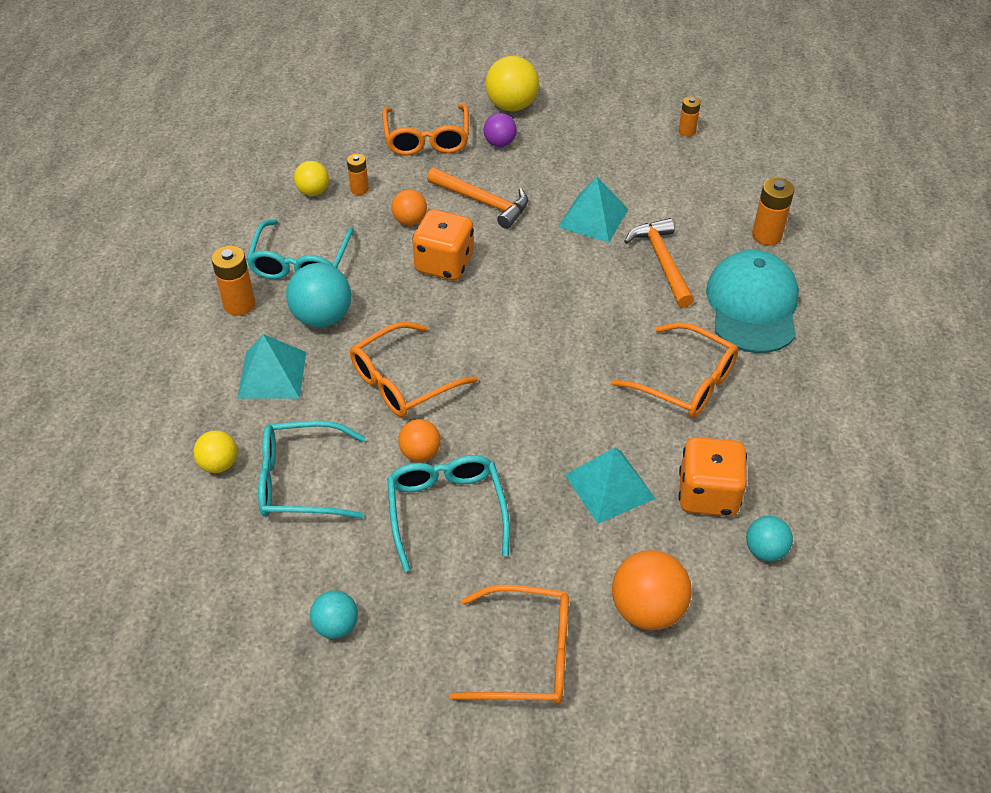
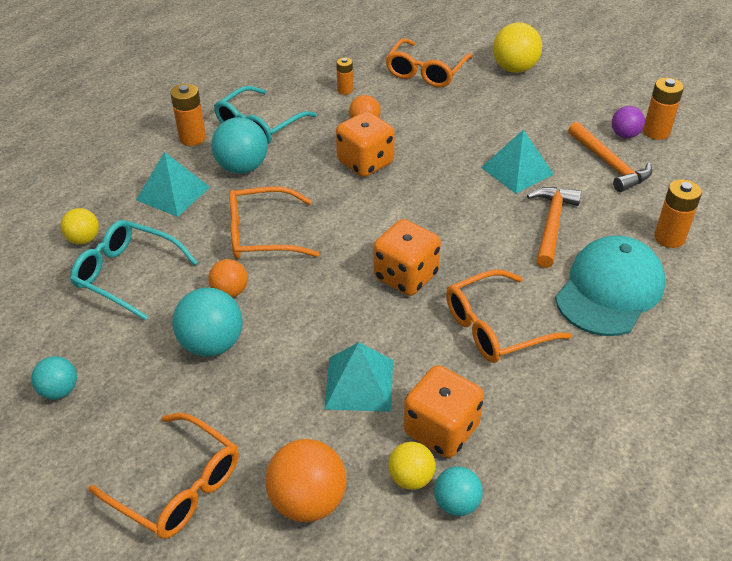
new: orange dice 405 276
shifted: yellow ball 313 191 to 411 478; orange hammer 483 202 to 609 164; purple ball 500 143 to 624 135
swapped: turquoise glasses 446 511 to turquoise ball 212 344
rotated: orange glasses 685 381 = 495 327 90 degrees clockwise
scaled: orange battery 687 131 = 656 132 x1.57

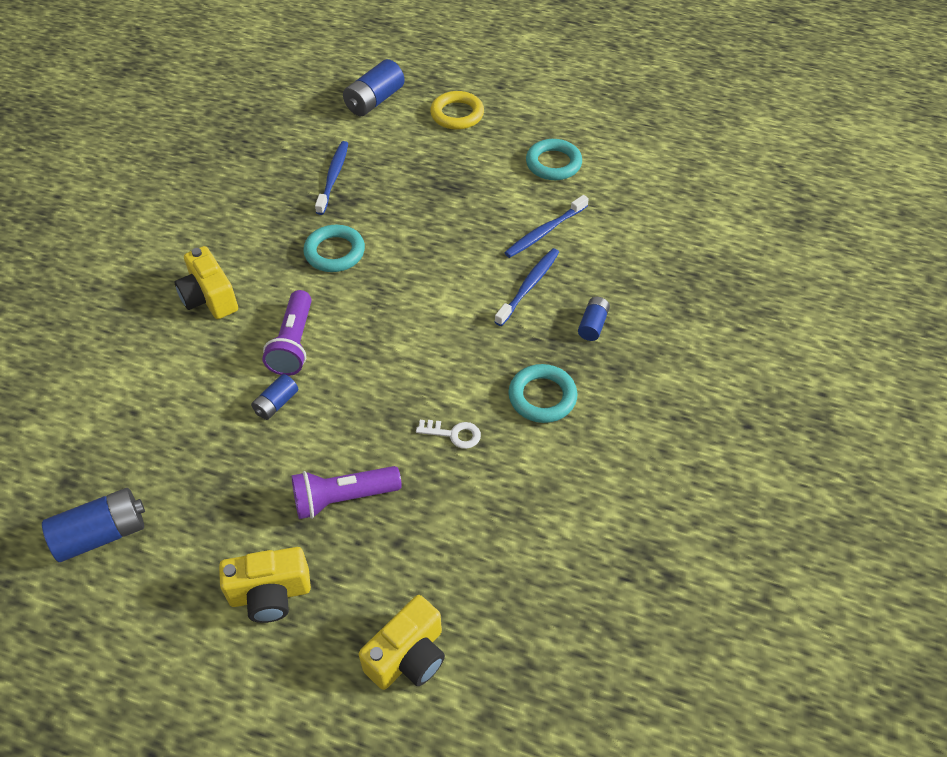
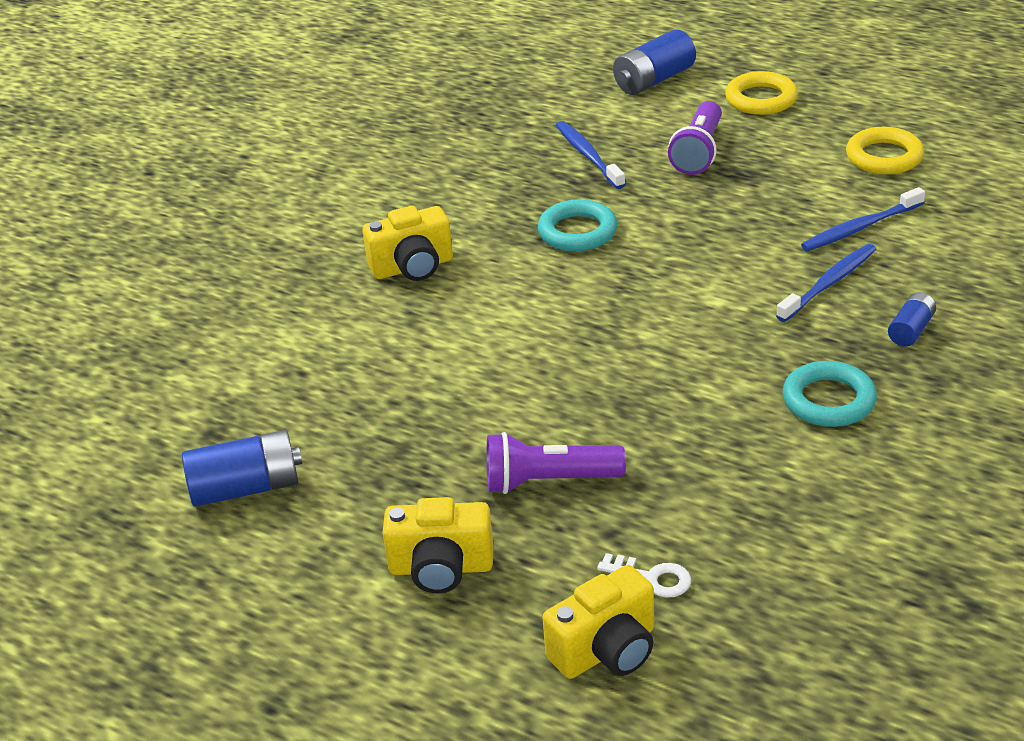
gone: blue battery 276 403
shifted: purple flashlight 293 343 to 698 152; white key 454 434 to 652 578
repainted: turquoise ring 553 163 to yellow ring 884 157
rotated: yellow camera 209 298 = 413 267 90 degrees counterclockwise; blue toothbrush 333 177 = 588 155 45 degrees counterclockwise

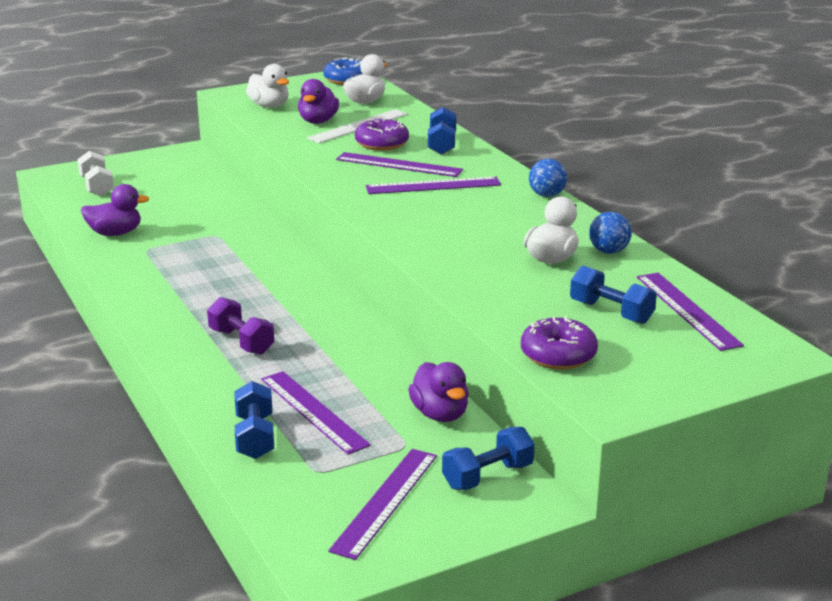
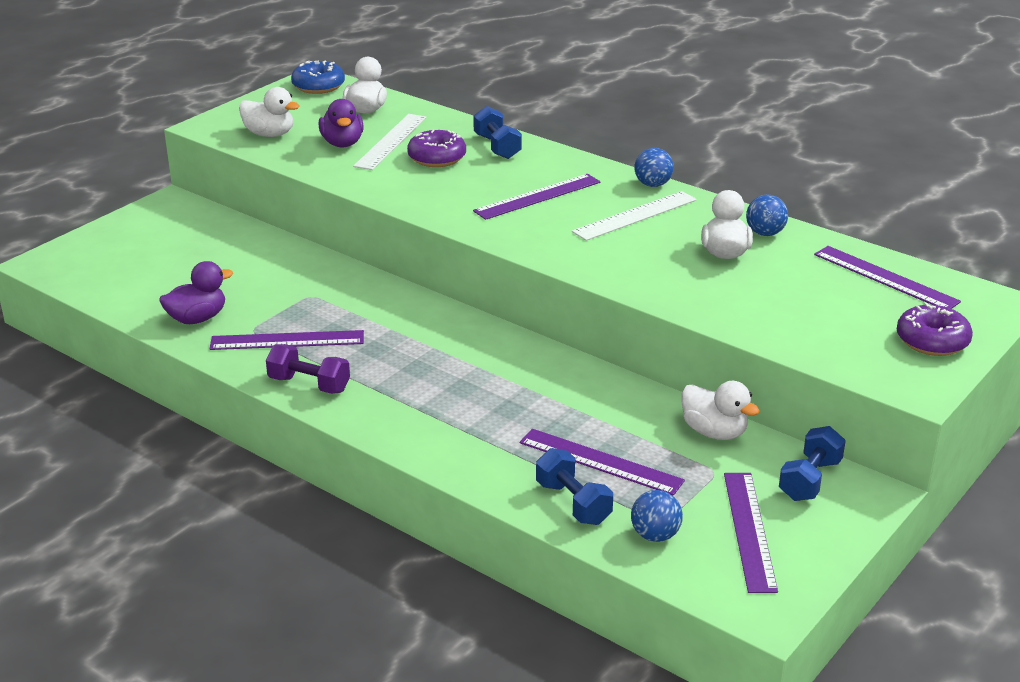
gone: white dumbbell 97 187; blue dumbbell 611 312
new: white ruler 635 216; blue ball 655 535
shifted: purple dumbbell 241 341 to 309 384; purple ruler 399 165 to 287 340; purple donut 558 355 to 932 341
repainted: purple duck 440 414 to white duck 714 432

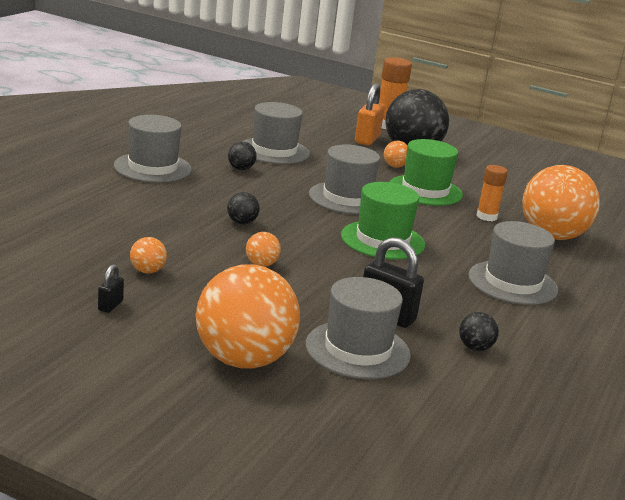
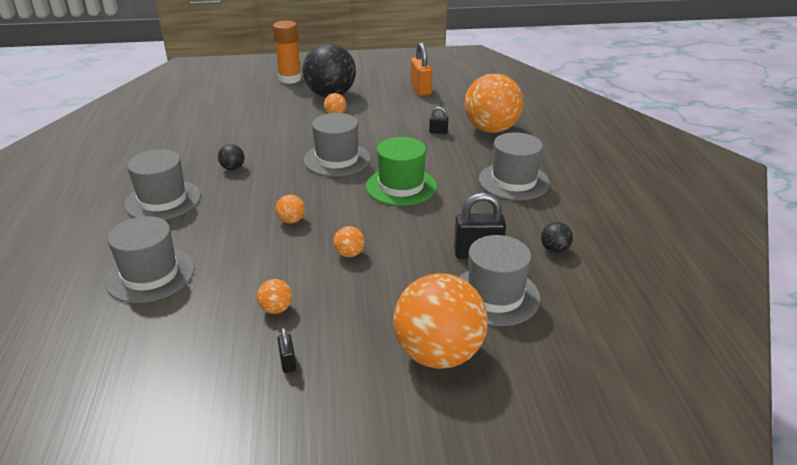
gone: green hat 425 190
shifted: grey hat 274 151 to 150 275; orange padlock 367 139 to 421 89
swapped: orange glue stick 486 216 to black padlock 438 132
repainted: black ball 242 222 to orange ball 291 221

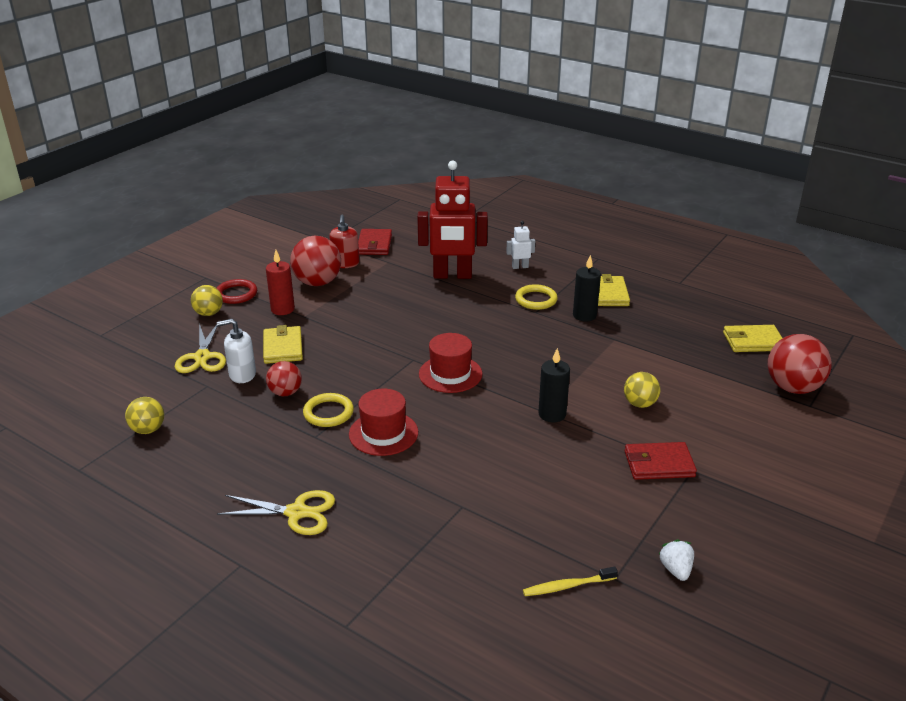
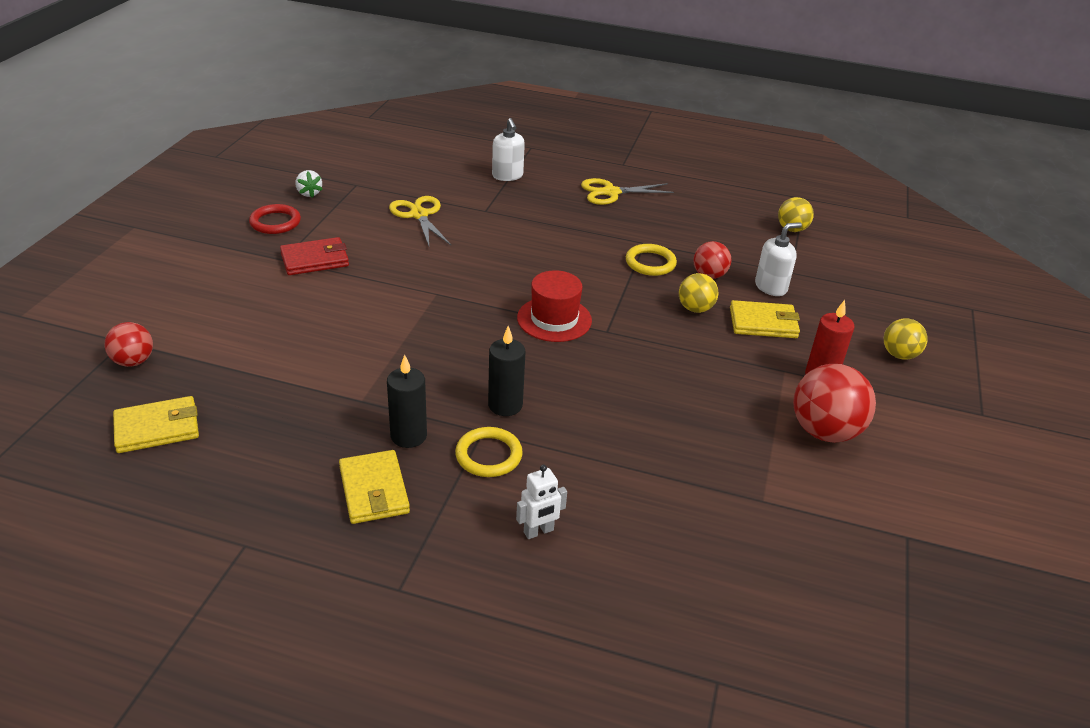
gone: red soap dispenser 345 264; red hat 383 433; red wallet 374 245; red robot 452 275; yellow toothbrush 567 586
new: white soap dispenser 507 176
shifted: yellow scissors 202 357 to 419 215; red ring 236 294 to 275 222; black candle 552 414 to 505 405; yellow ball 640 404 to 695 309
rotated: yellow wallet 283 348 = 763 323 60 degrees counterclockwise
scaled: red ball 793 388 = 133 361 x0.59

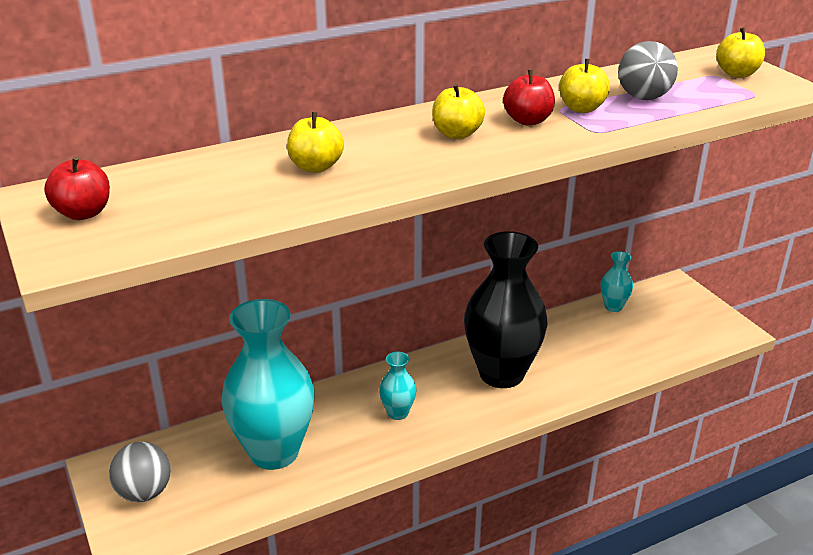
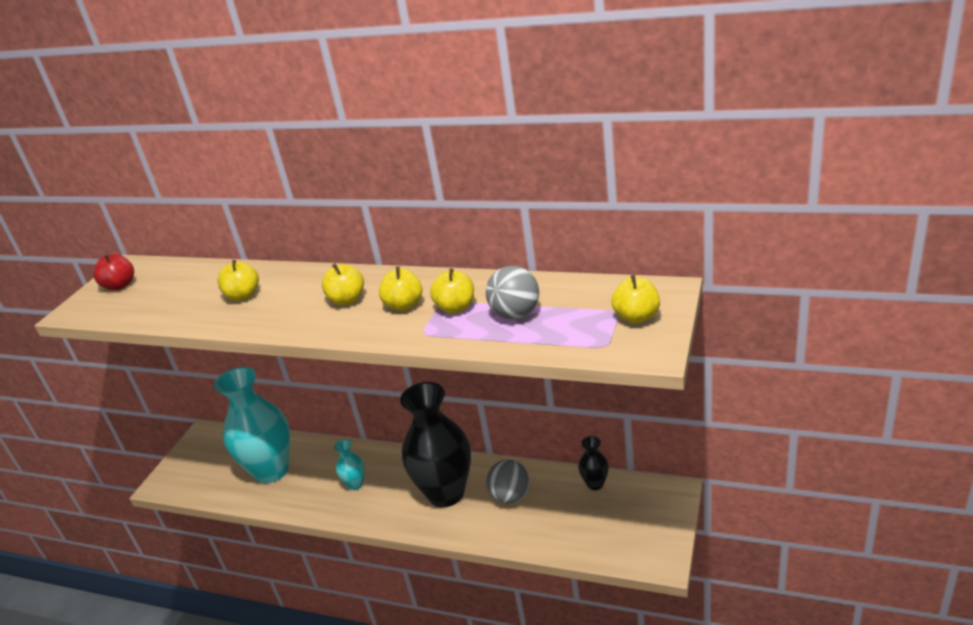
shifted: grey ball 144 492 to 510 496
repainted: red apple 528 120 to yellow apple 404 305; turquoise vase 613 307 to black vase 595 484

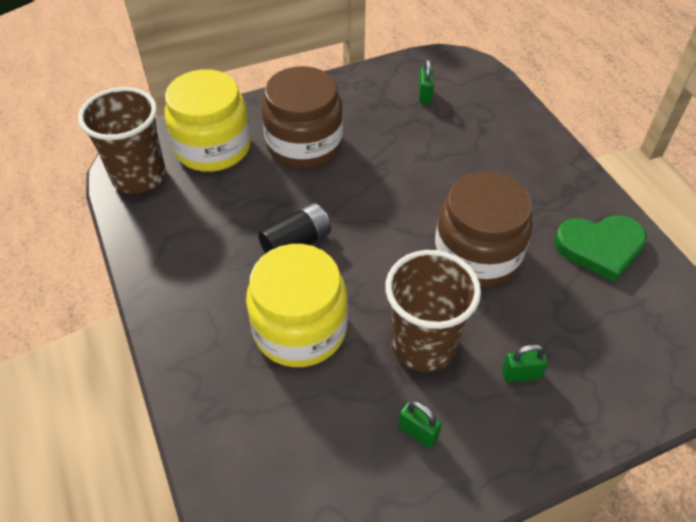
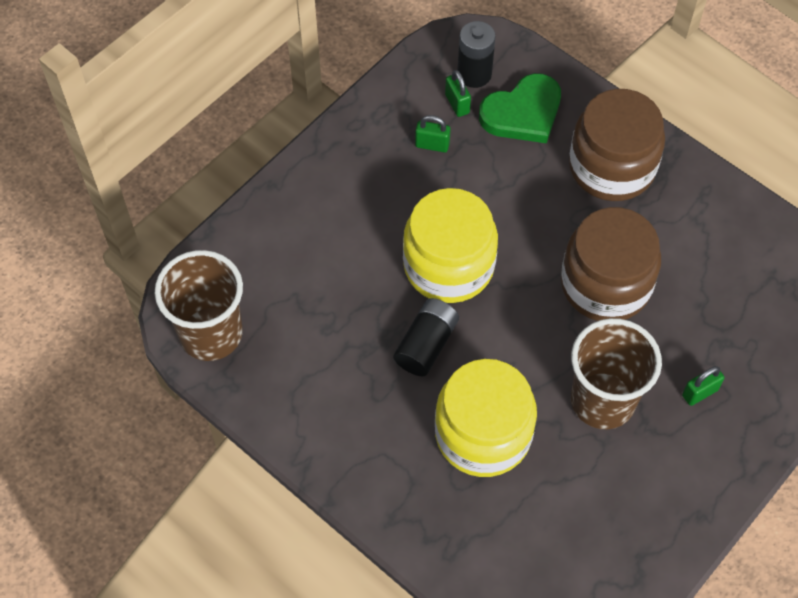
new: black battery 474 74
shifted: yellow jar 213 147 to 448 265; brown jar 304 144 to 611 167; green padlock 418 432 to 432 145; green heart 600 247 to 523 113

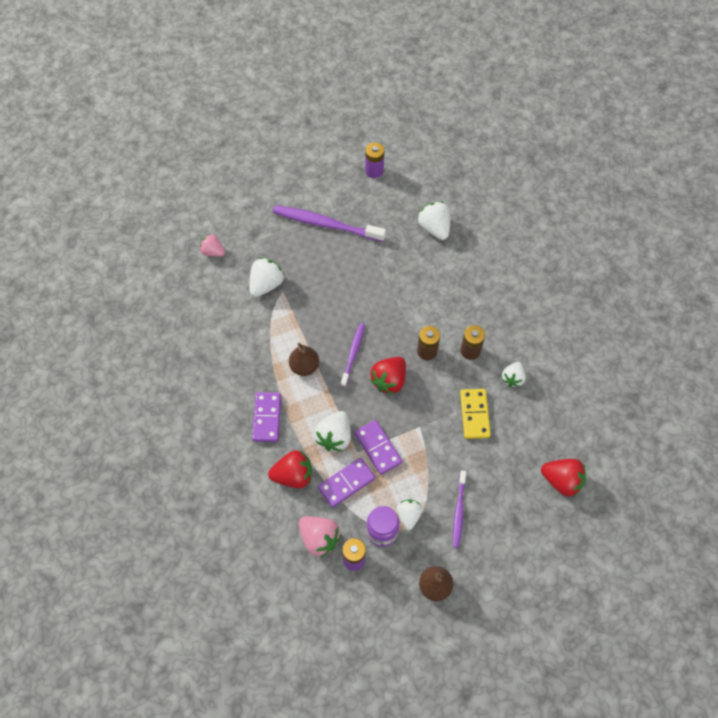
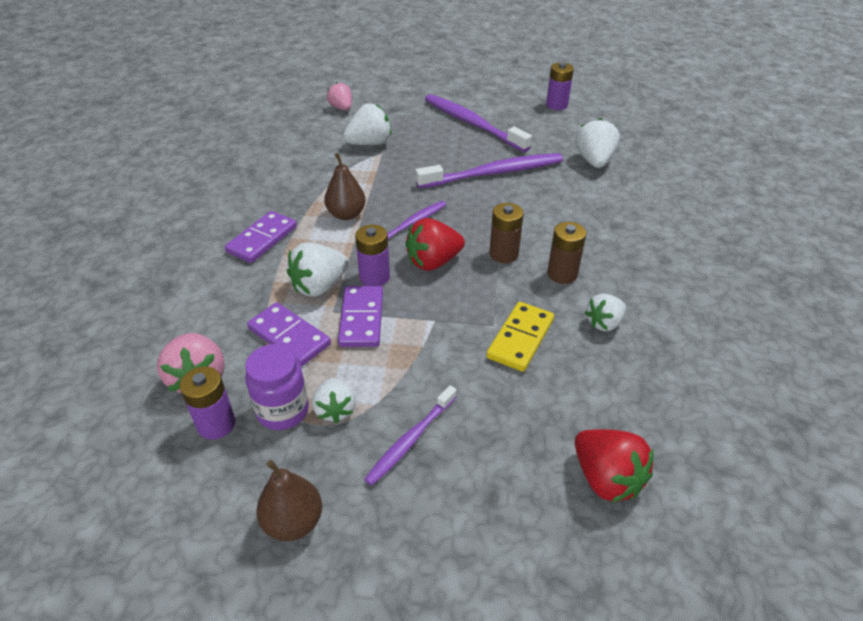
gone: red strawberry 293 476
new: purple battery 374 277; purple toothbrush 494 173
rotated: purple domino 346 483 = 289 336 45 degrees clockwise; white strawberry 408 516 = 335 410 135 degrees clockwise

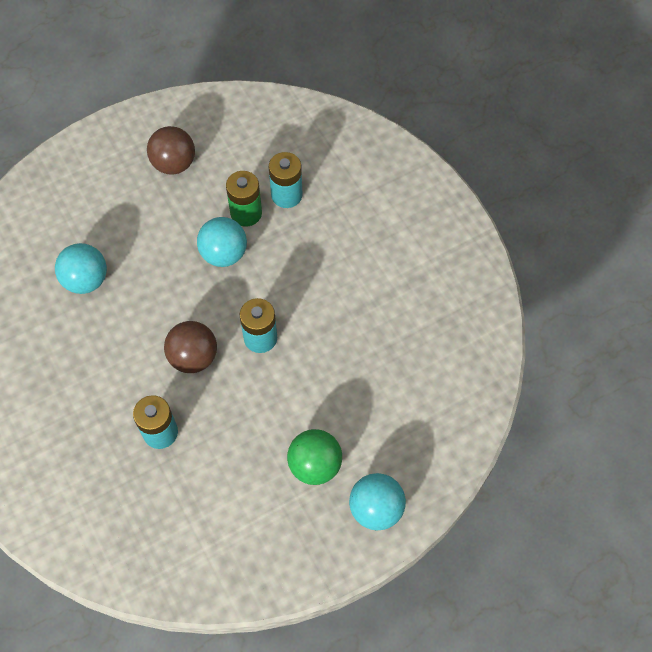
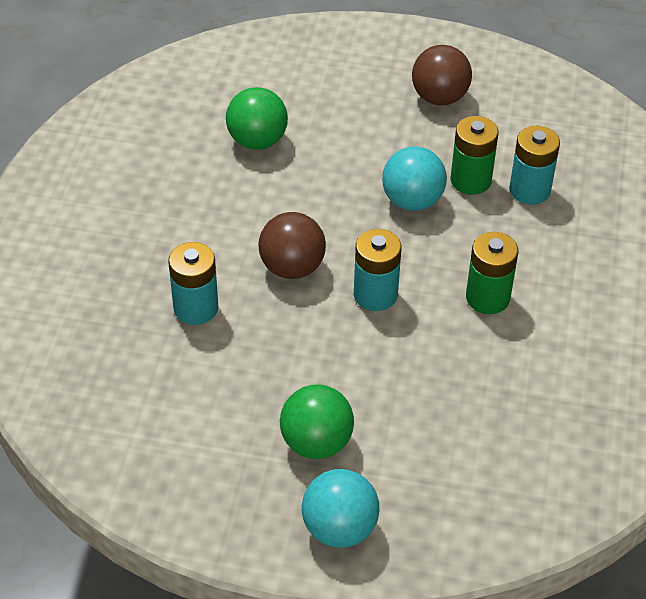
new: green battery 487 298
repainted: turquoise ball 86 280 to green ball 257 141

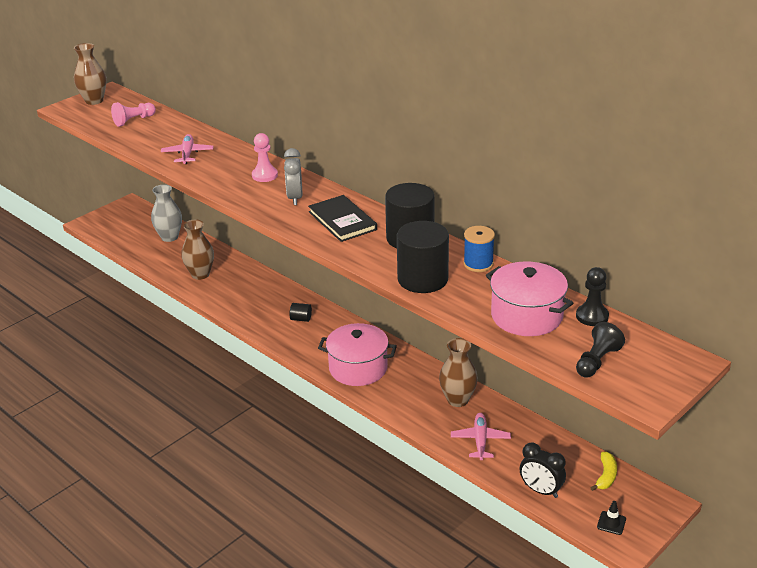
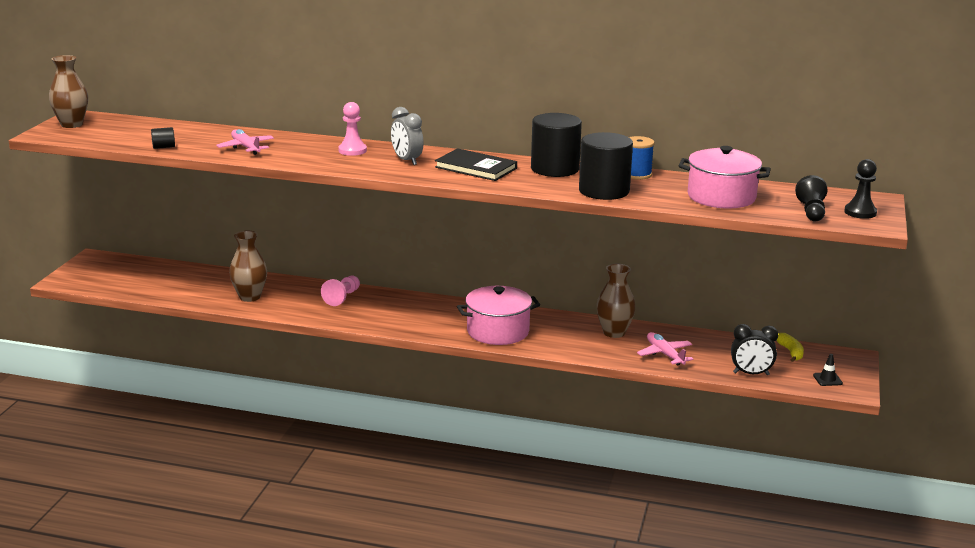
gone: grey vase 169 237
shifted: pink pawn 134 120 to 342 298; black cylinder 301 319 to 163 147; black pawn 592 316 to 860 212

